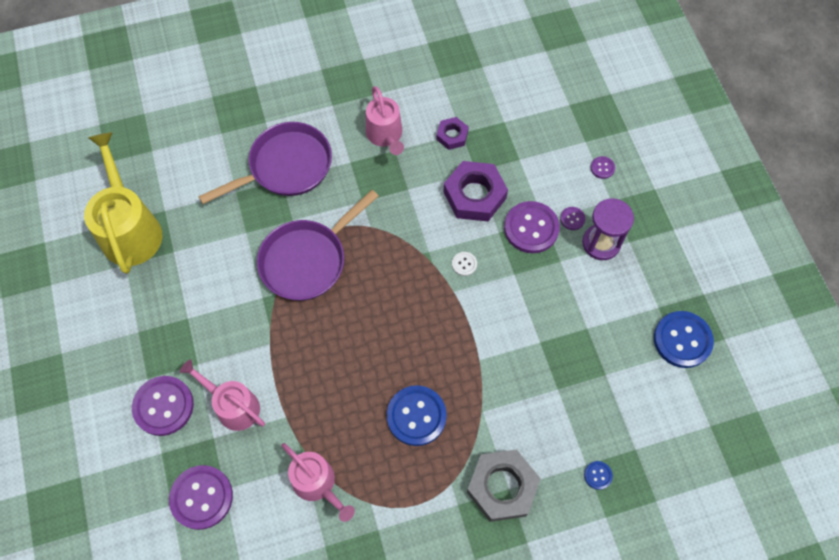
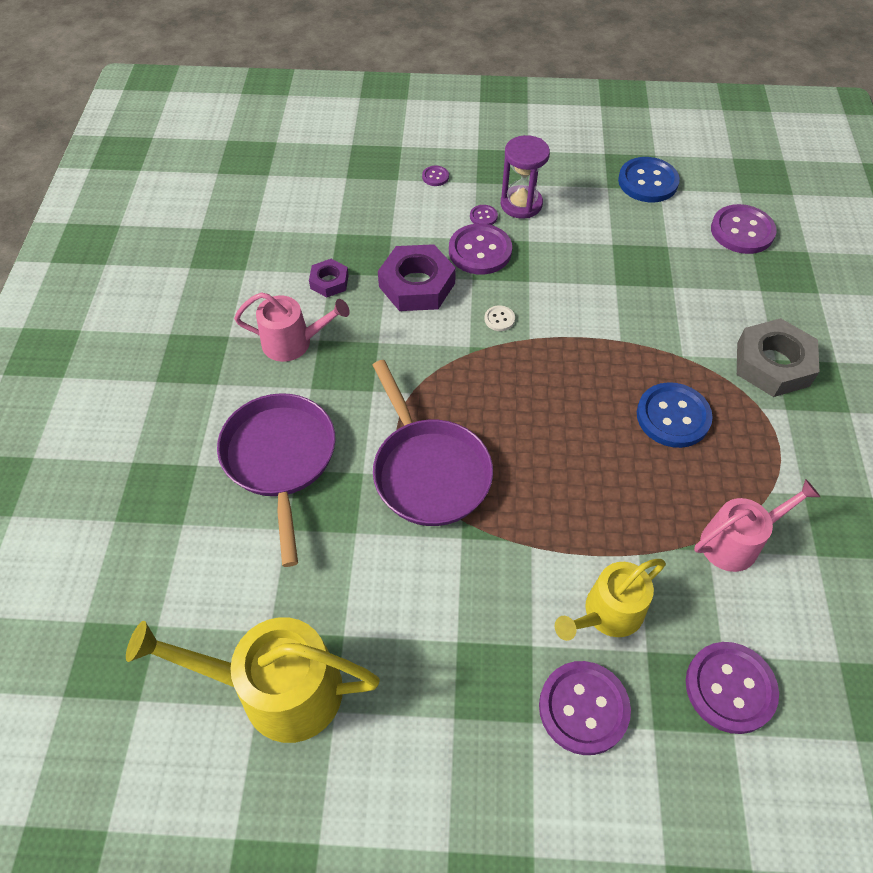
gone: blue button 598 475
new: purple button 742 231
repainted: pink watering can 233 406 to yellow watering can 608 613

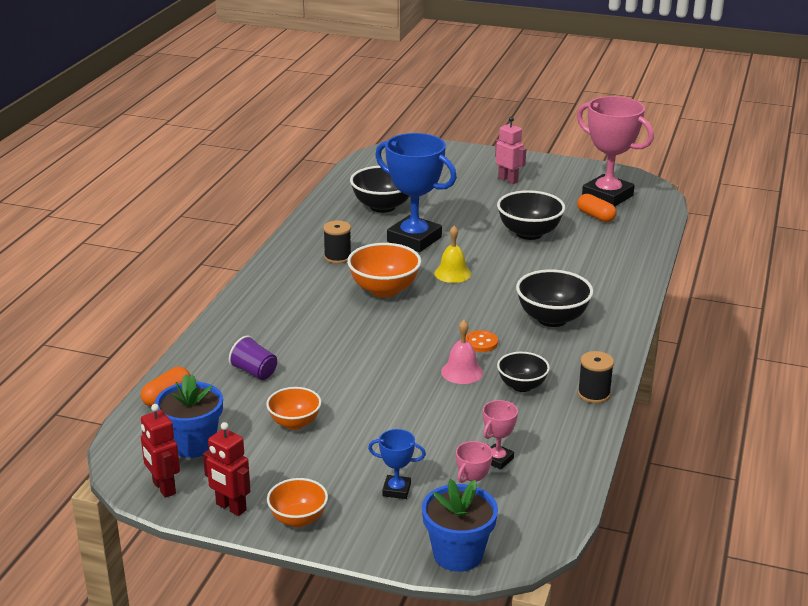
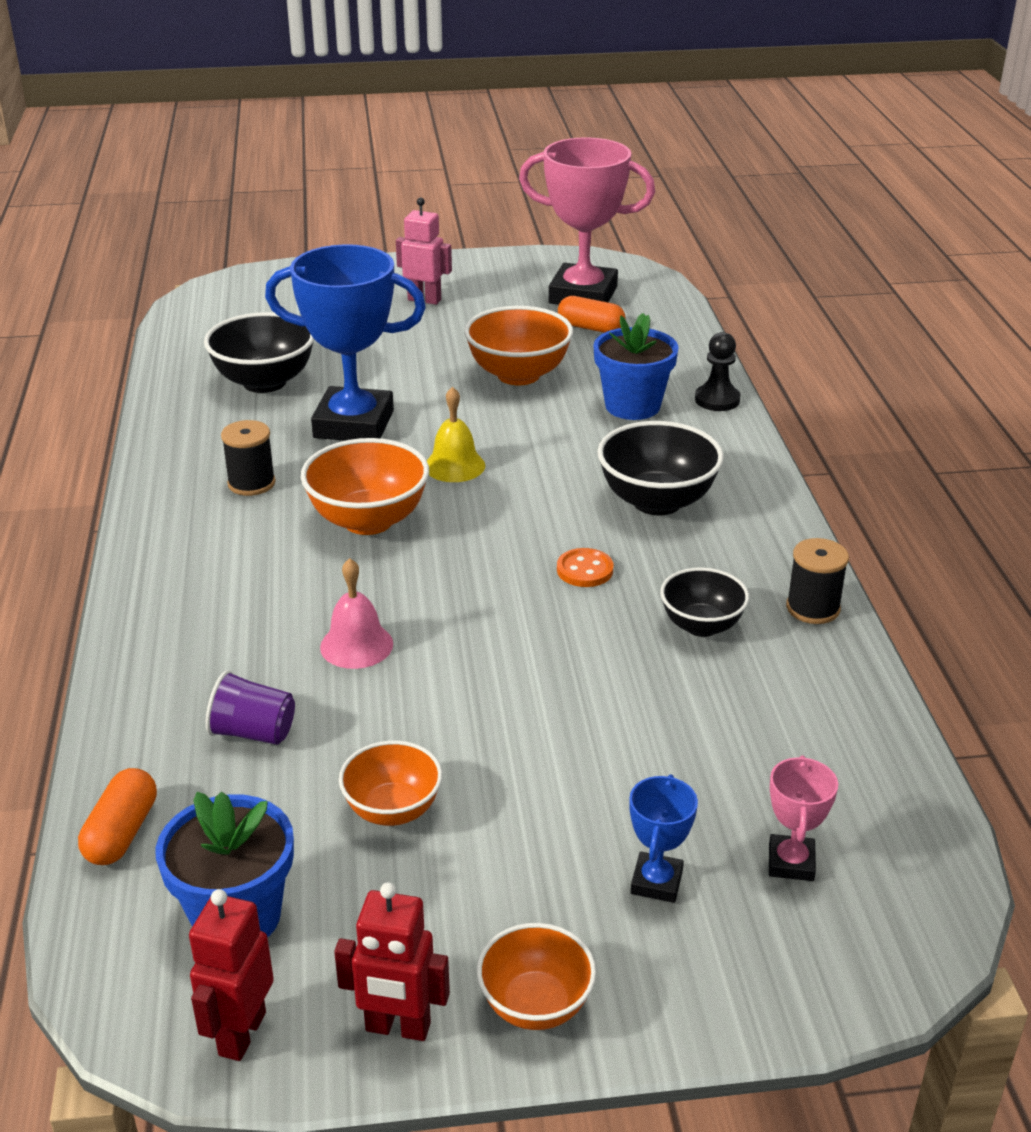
gone: pink trophy 497 459
new: black pawn 717 400
shifted: blue flower pot 458 554 to 632 406; pink bell 462 372 to 356 645
repainted: black bowl 529 233 to orange bowl 518 375
rotated: red robot 163 488 = 241 1033 75 degrees clockwise; blue trophy 396 490 = 656 882 60 degrees counterclockwise

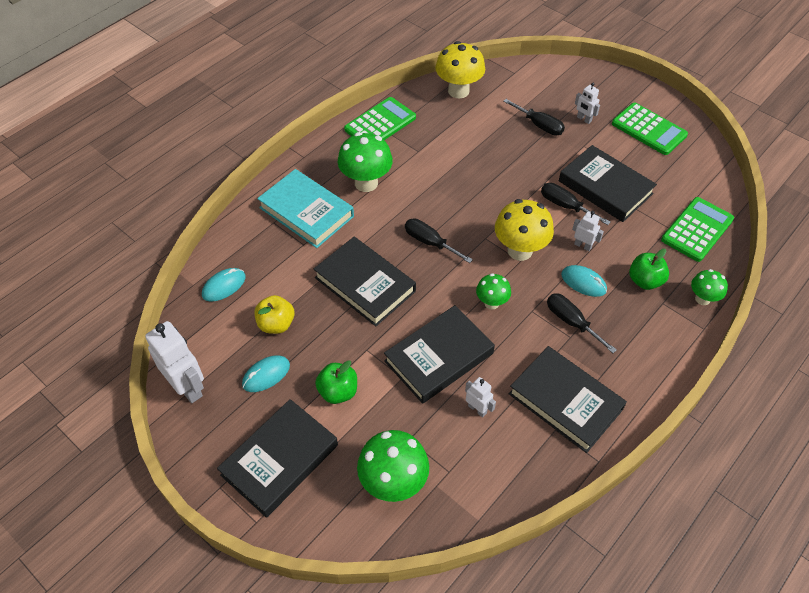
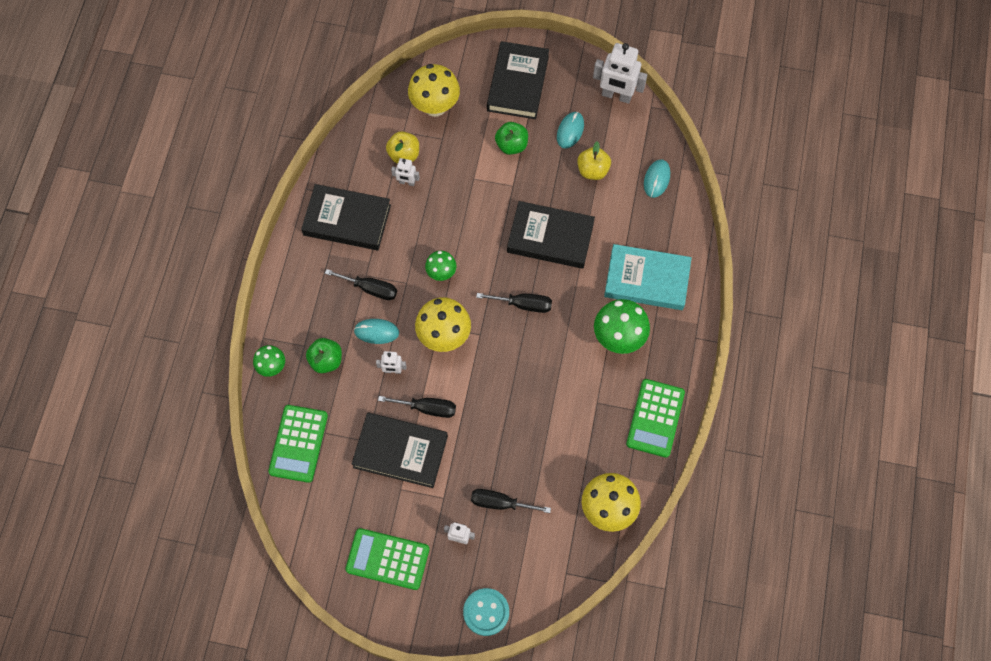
gone: black book 438 357
new: yellow apple 404 155; turquoise button 486 612
repainted: green mushroom 393 483 to yellow mushroom 435 106

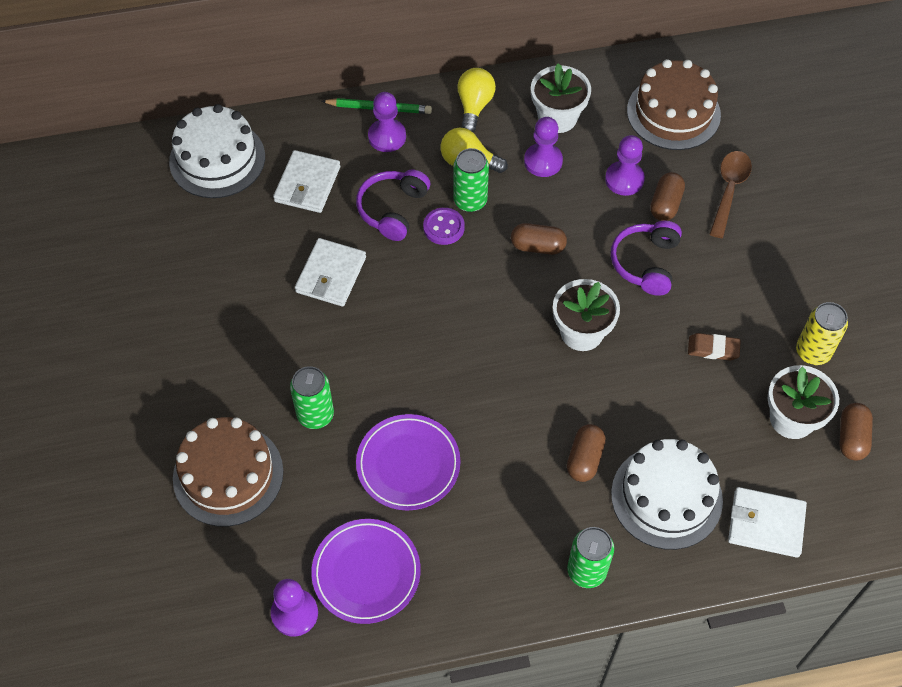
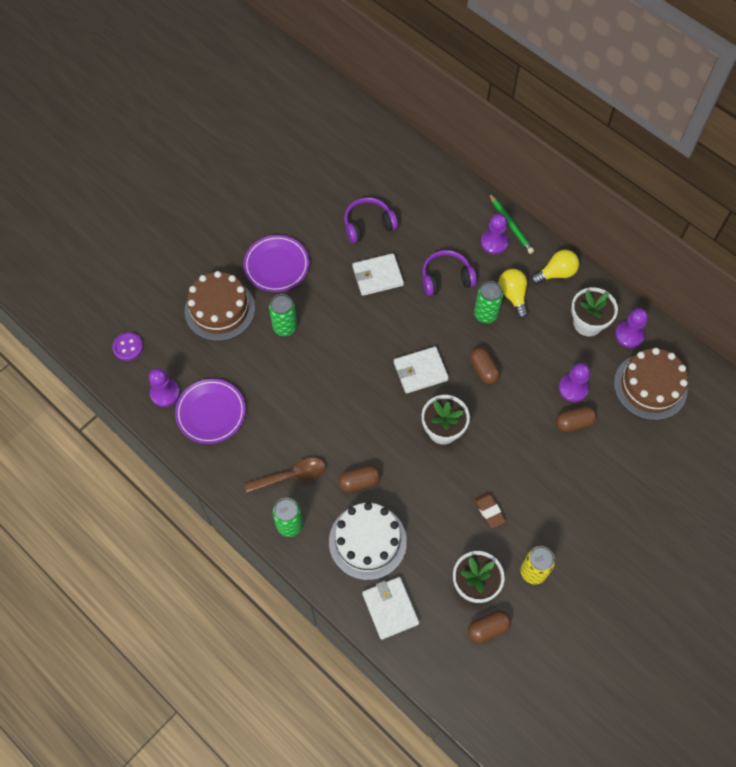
gone: white cake 217 159
shifted: white wallet 307 184 to 420 371; purple plate 408 464 to 276 265; purple button 443 227 to 128 347; purple pawn 543 161 to 629 335; purple headphones 646 263 to 368 225; brown spoon 729 190 to 291 476

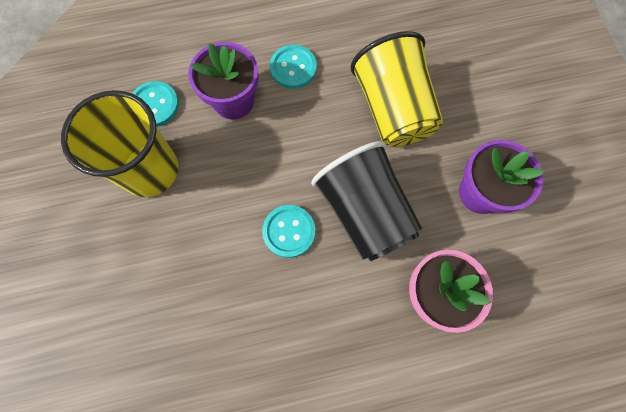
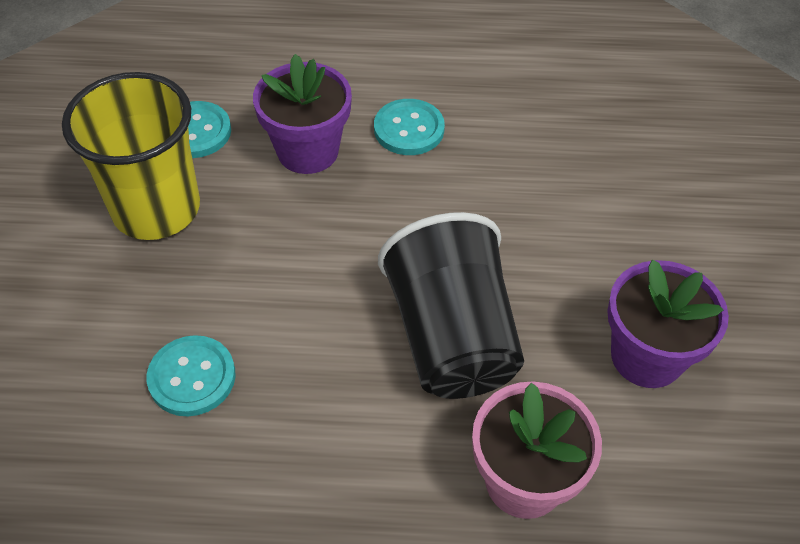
gone: yellow cup 392 109
shifted: turquoise button 289 231 to 192 377

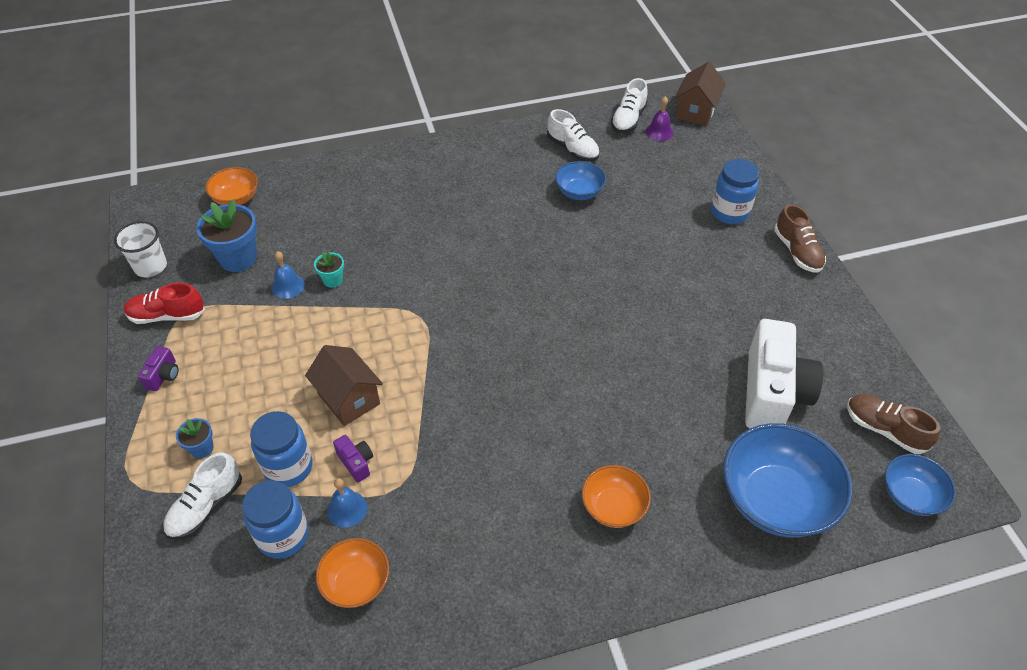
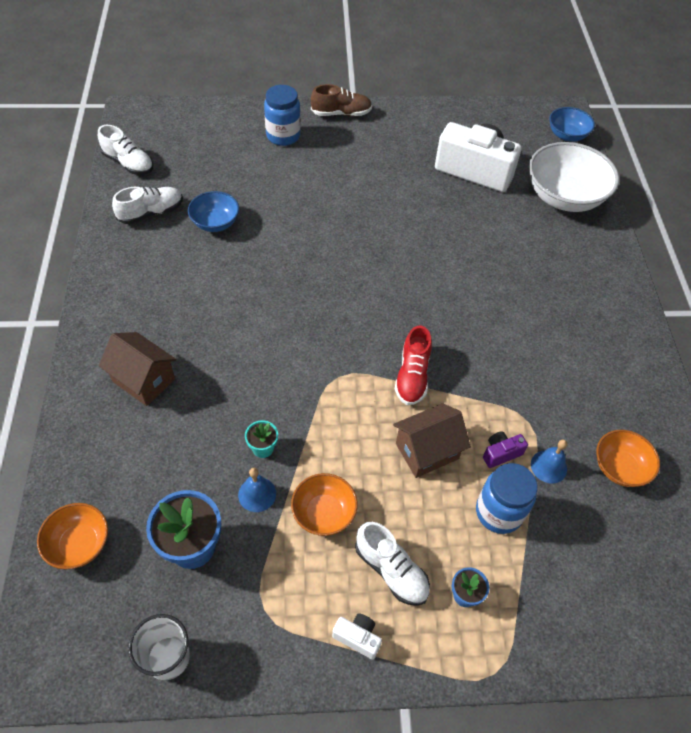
gone: blue jar 283 536; purple bell 659 131; brown shoe 884 430
shifted: red shoe 167 315 to 412 376; white shoe 206 507 to 391 570; orange bowl 613 507 to 324 513; brown house 696 111 to 143 380
repainted: purple camera 163 376 to white camera 357 637; blue bowl 775 499 to white bowl 564 197

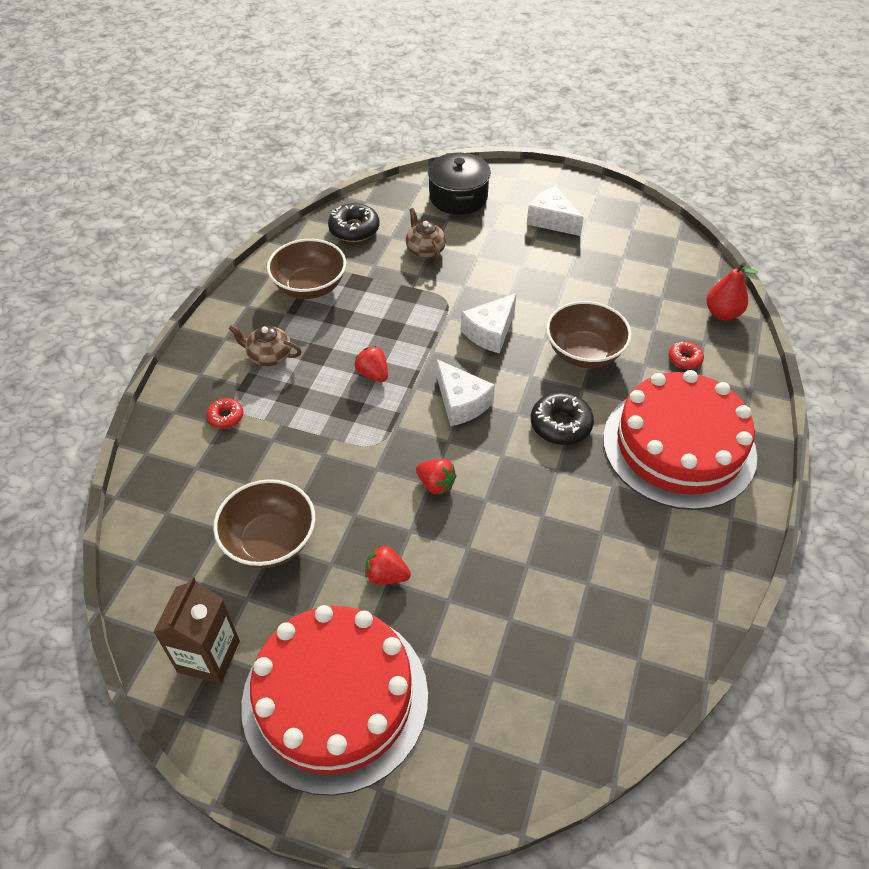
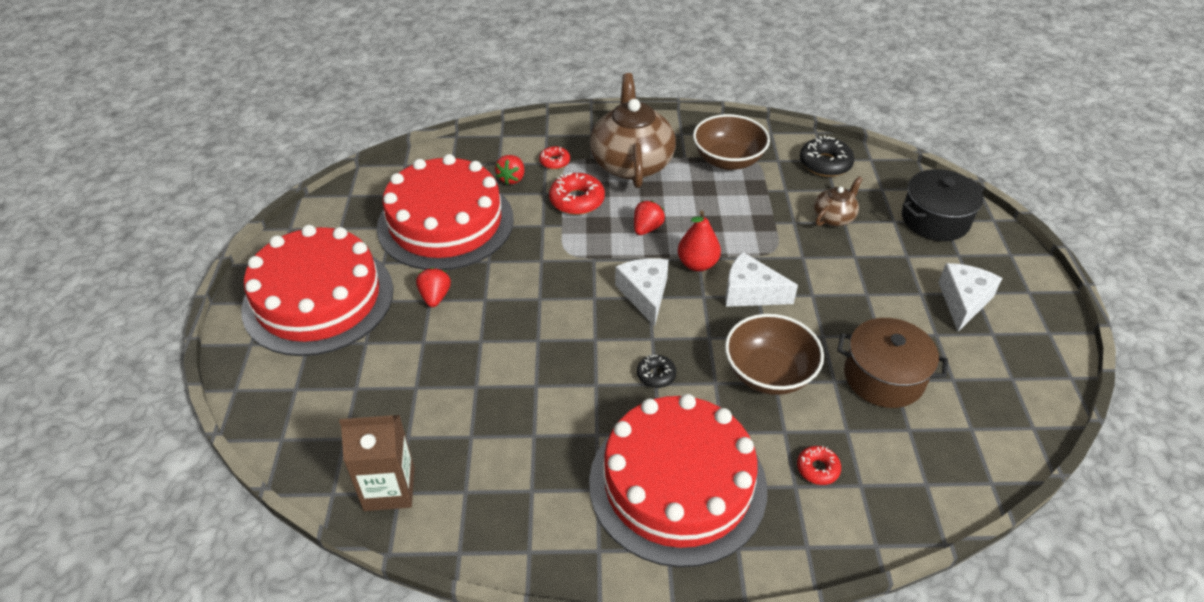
new: red donut 577 200; brown pot 883 377
shifted: brown carton 208 656 to 389 489; red strawberry 436 484 to 512 178; red pear 722 313 to 697 264
swapped: brown bowl 270 541 to red cake 445 223
rotated: white cheese 461 402 = 645 294 135 degrees clockwise
scaled: brown teapot 269 356 = 631 163 x2.06; black donut 560 425 = 656 375 x0.59

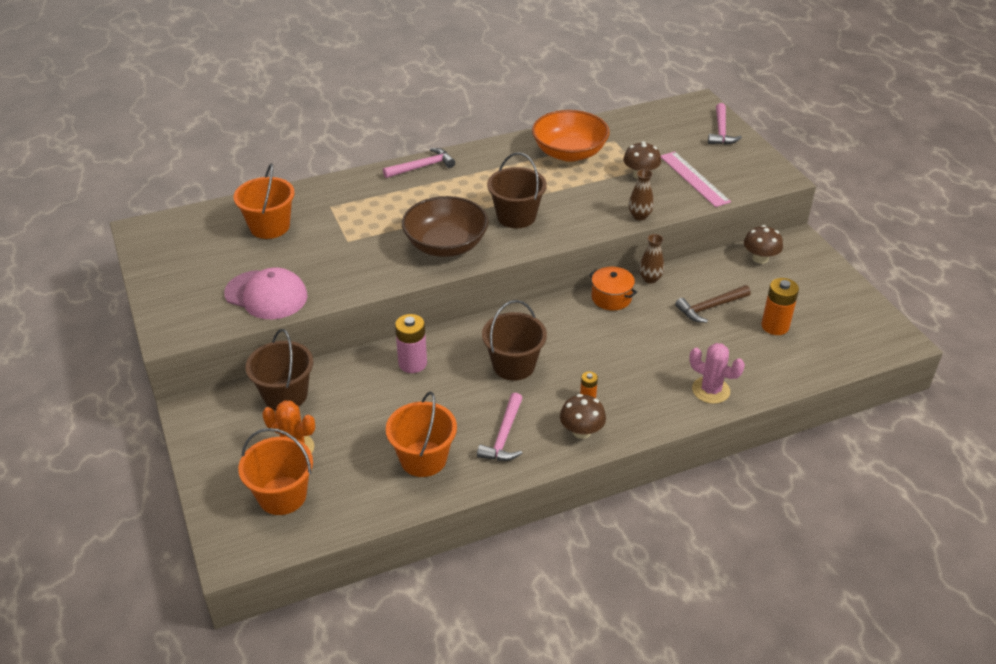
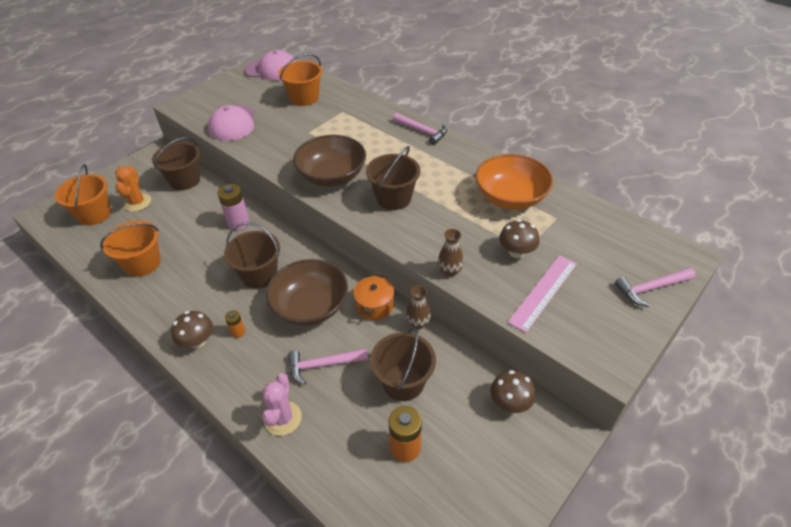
new: pink cap 272 70; brown bowl 310 306
shifted: pink hammer 504 436 to 323 365
swapped: brown hammer 710 307 to brown bucket 403 382

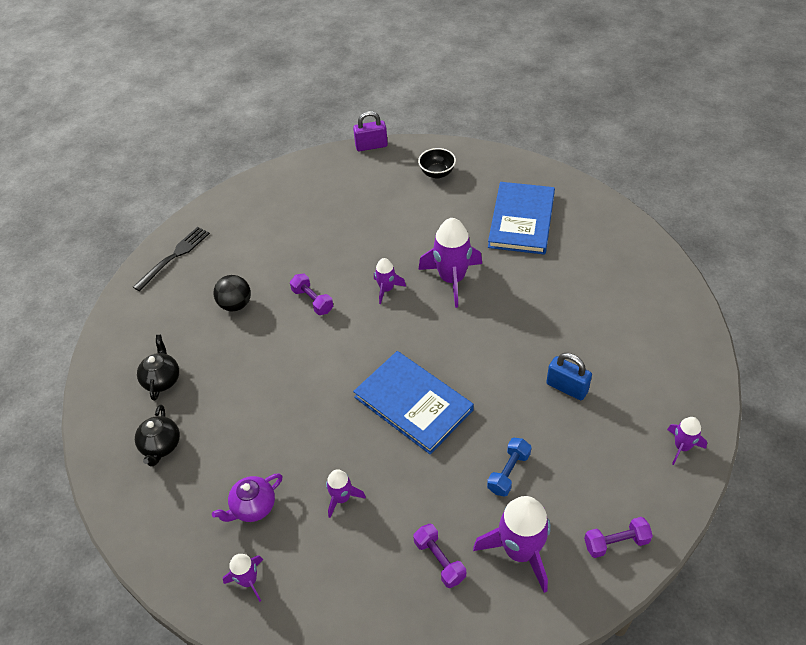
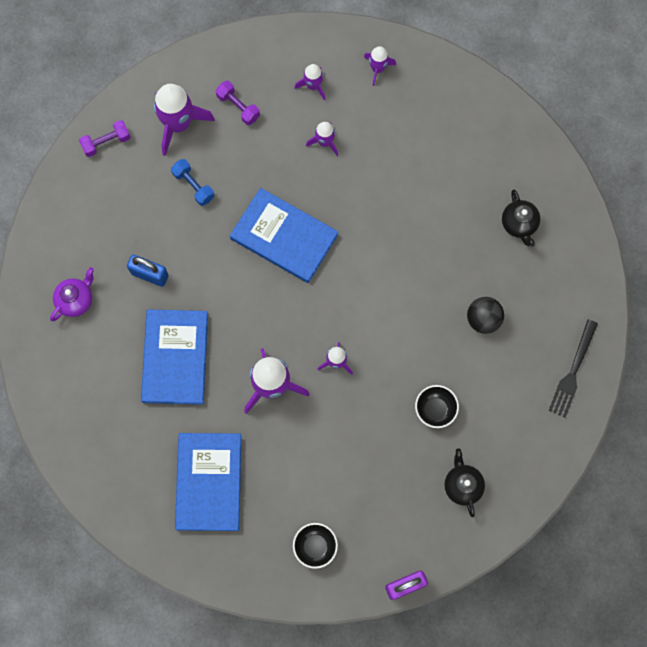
gone: purple dumbbell 312 301
new: blue book 175 357; black bowl 435 409
shifted: black teapot 161 446 to 462 485; purple teapot 253 507 to 76 300; purple rocket 682 447 to 313 86
rotated: blue dumbbell 508 472 = 193 186 60 degrees counterclockwise

